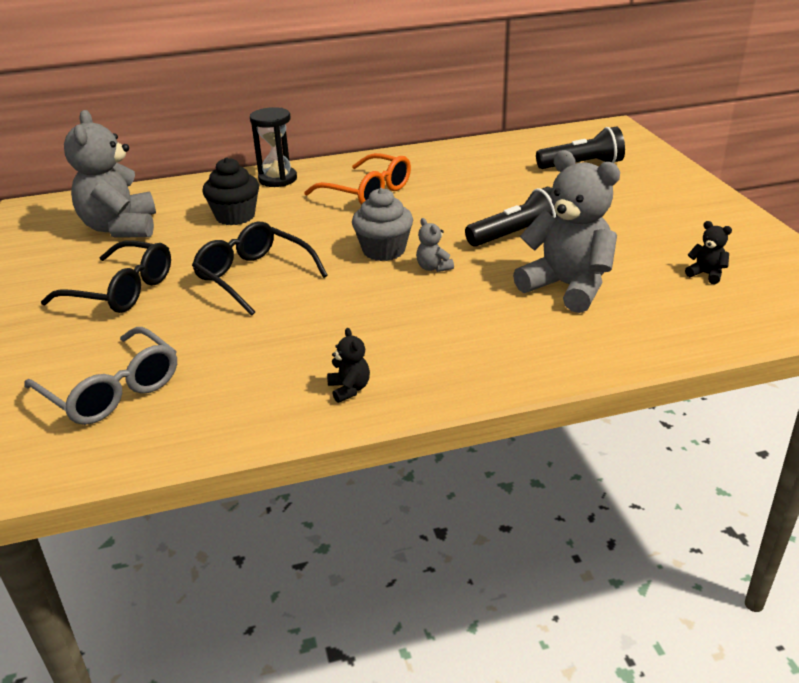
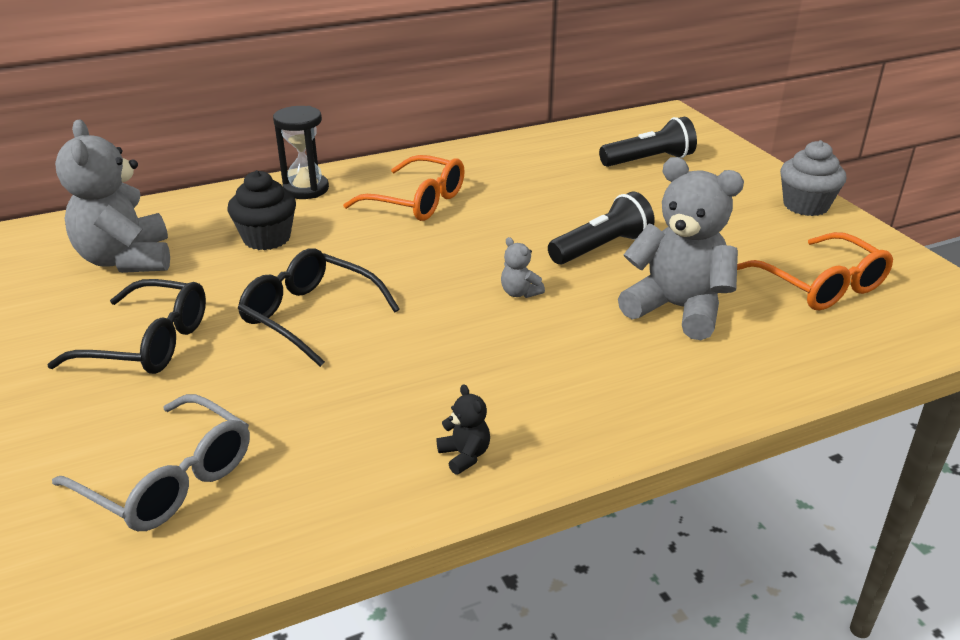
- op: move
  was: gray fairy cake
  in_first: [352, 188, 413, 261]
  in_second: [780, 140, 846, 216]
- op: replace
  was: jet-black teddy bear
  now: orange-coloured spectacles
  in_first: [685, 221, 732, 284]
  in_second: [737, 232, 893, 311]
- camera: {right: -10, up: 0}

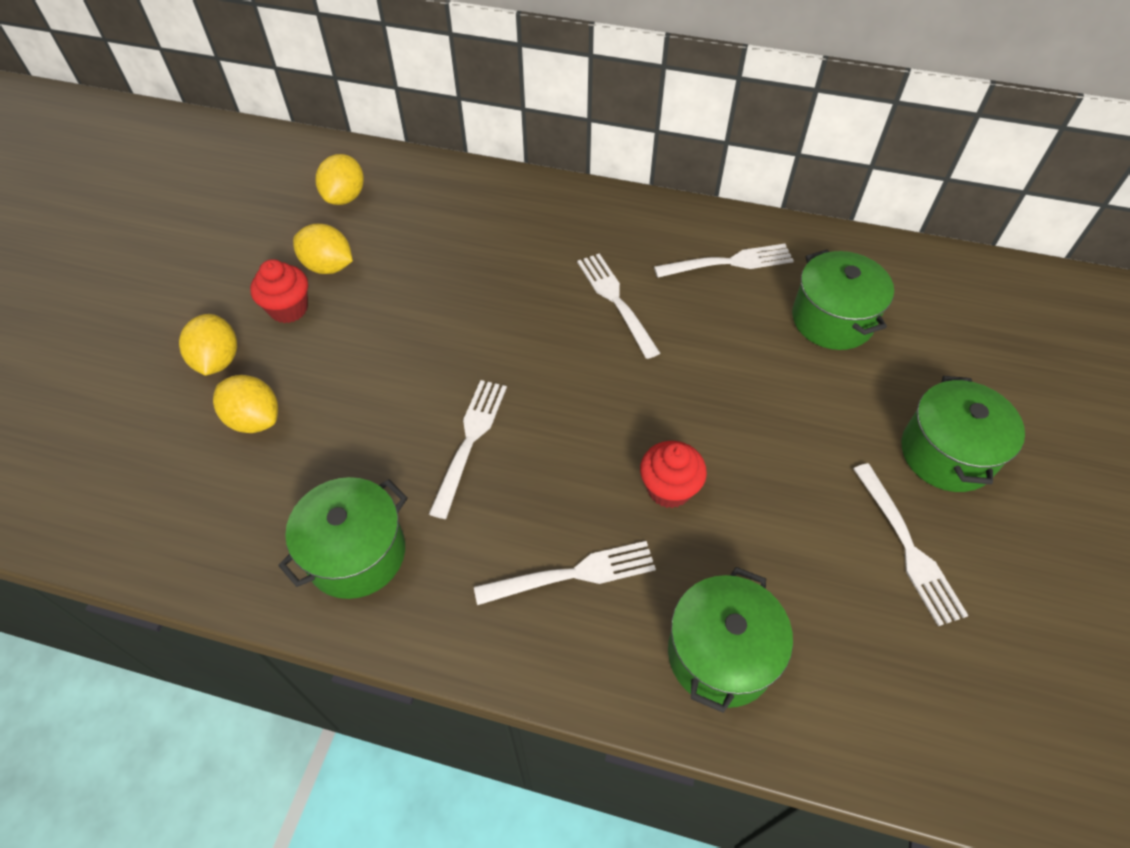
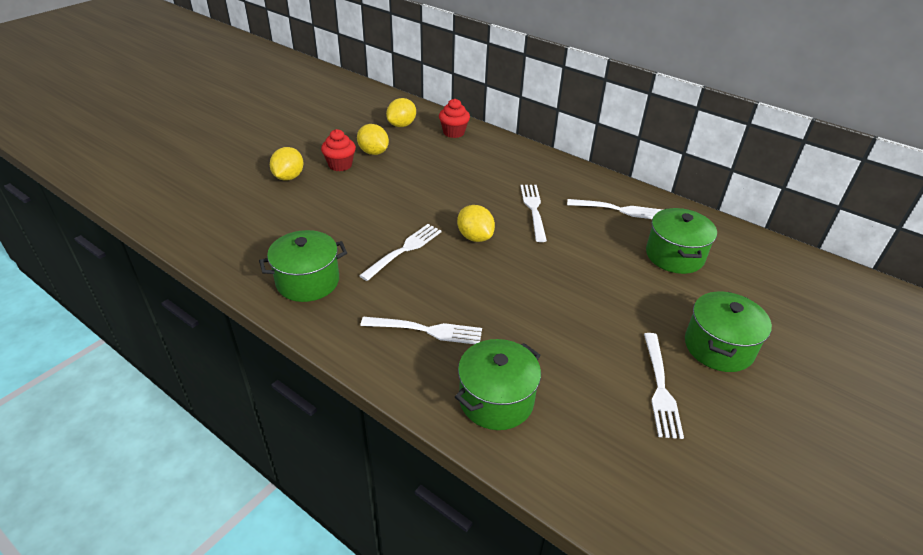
- op: move
  was: golden toy lemon
  in_first: [213, 375, 278, 433]
  in_second: [457, 205, 495, 242]
- op: move
  was: scarlet fairy cake
  in_first: [640, 441, 707, 508]
  in_second: [439, 99, 470, 138]
- camera: {right: 20, up: -15}

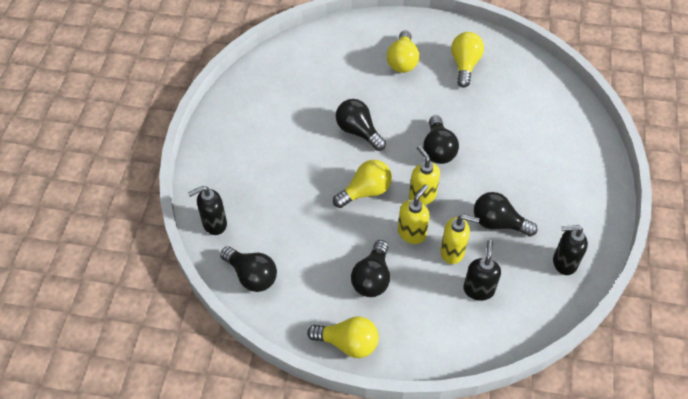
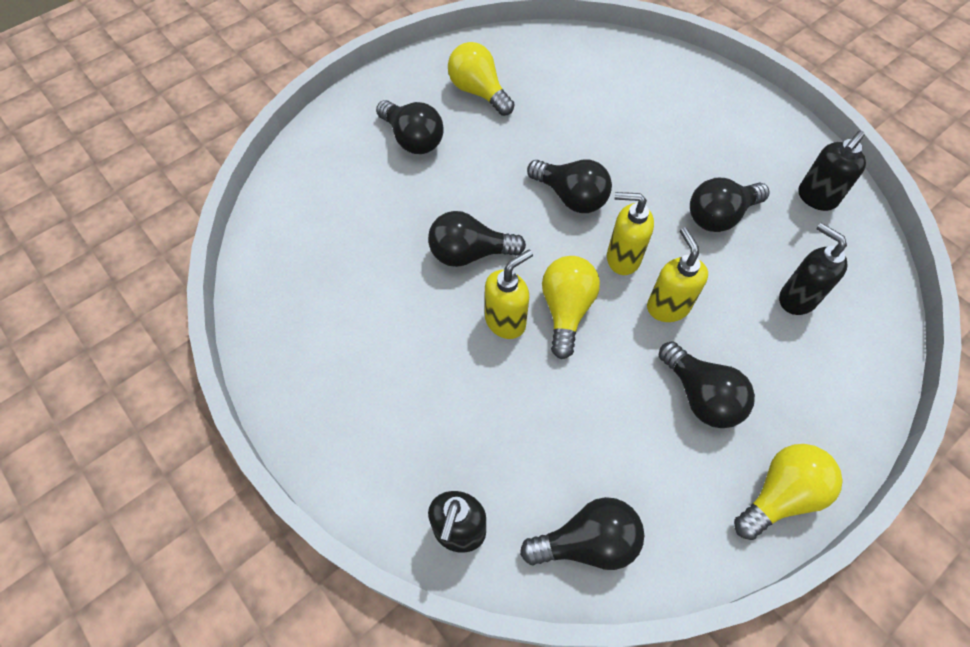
- op: recolor
  was: golden bulb
  now: jet-black bulb
  in_first: [387, 31, 419, 73]
  in_second: [376, 100, 444, 154]
- op: move
  was: golden soap pump
  in_first: [440, 214, 479, 264]
  in_second: [485, 250, 533, 339]
- camera: {right: -50, up: 5}

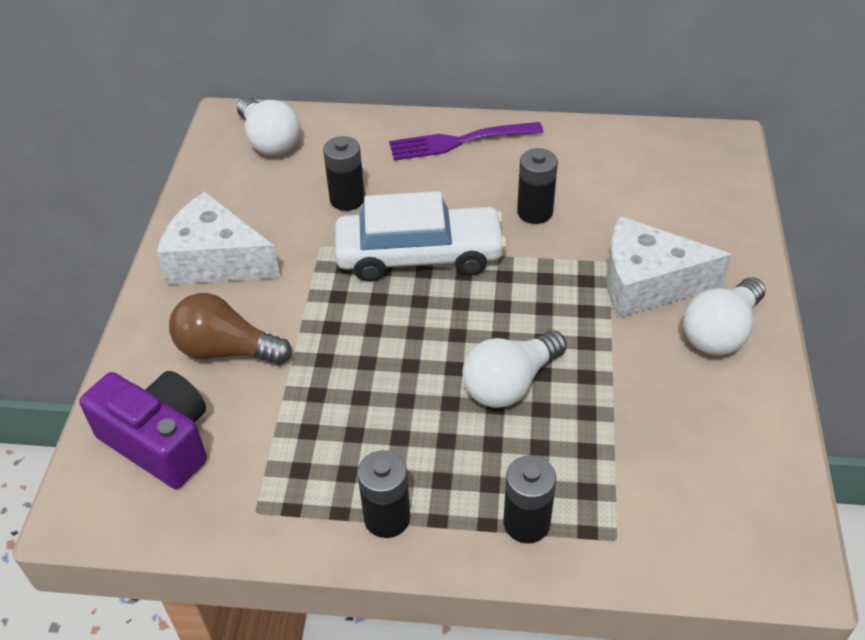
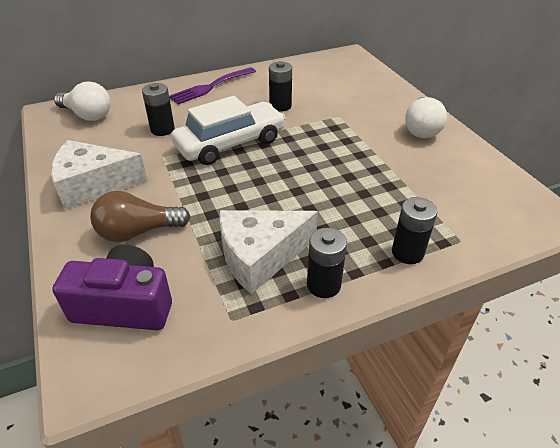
- op: move
  was: pure white cheese
  in_first: [606, 216, 732, 318]
  in_second: [220, 210, 318, 294]
- op: delete
  was: pure white bulb
  in_first: [462, 330, 567, 408]
- camera: {right: -30, up: -5}

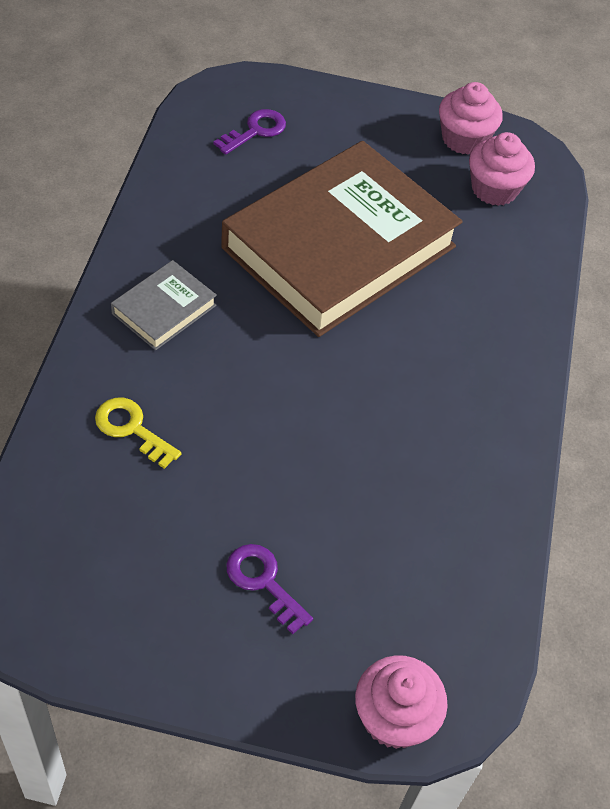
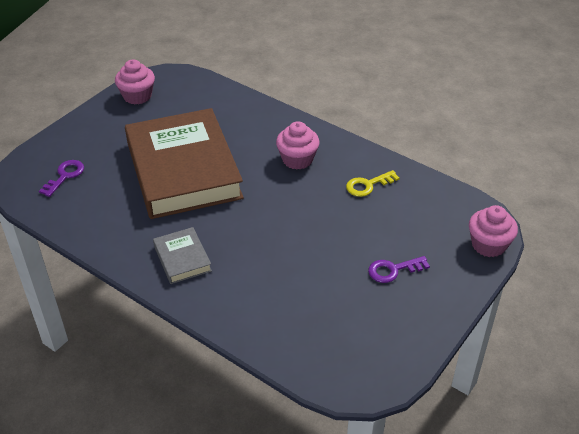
- op: rotate
  was: purple key
  in_first: [214, 109, 286, 155]
  in_second: [39, 160, 84, 197]
  clockwise: 45
- op: move
  was: pink fairy cake
  in_first: [469, 132, 535, 206]
  in_second: [276, 121, 320, 170]
- op: move
  was: golden key
  in_first: [95, 398, 181, 469]
  in_second: [346, 170, 400, 197]
- camera: {right: -60, up: -10}

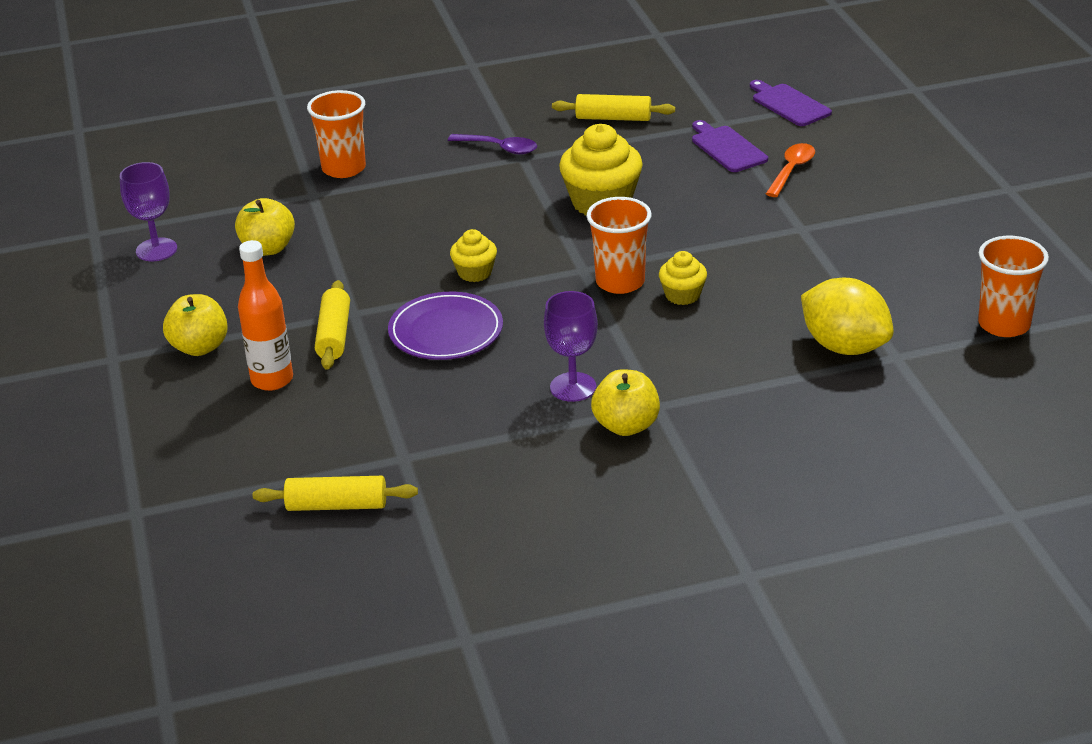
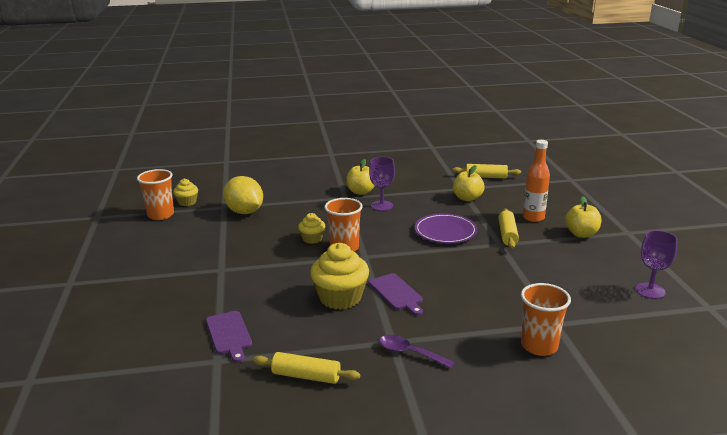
- op: move
  was: purple chopping board
  in_first: [750, 80, 832, 126]
  in_second: [369, 273, 423, 316]
- op: delete
  was: orange-coloured tablespoon
  in_first: [766, 143, 815, 197]
- op: move
  was: golden apple fruit
  in_first: [235, 198, 295, 256]
  in_second: [453, 165, 485, 201]
- op: move
  was: golden fairy cake
  in_first: [450, 229, 497, 282]
  in_second: [173, 179, 198, 206]
- camera: {right: -175, up: -10}

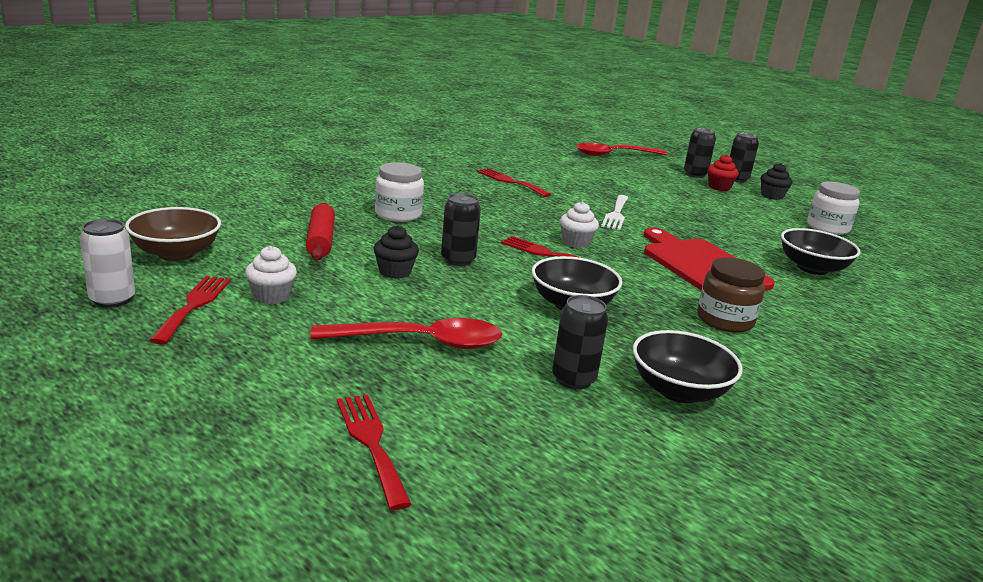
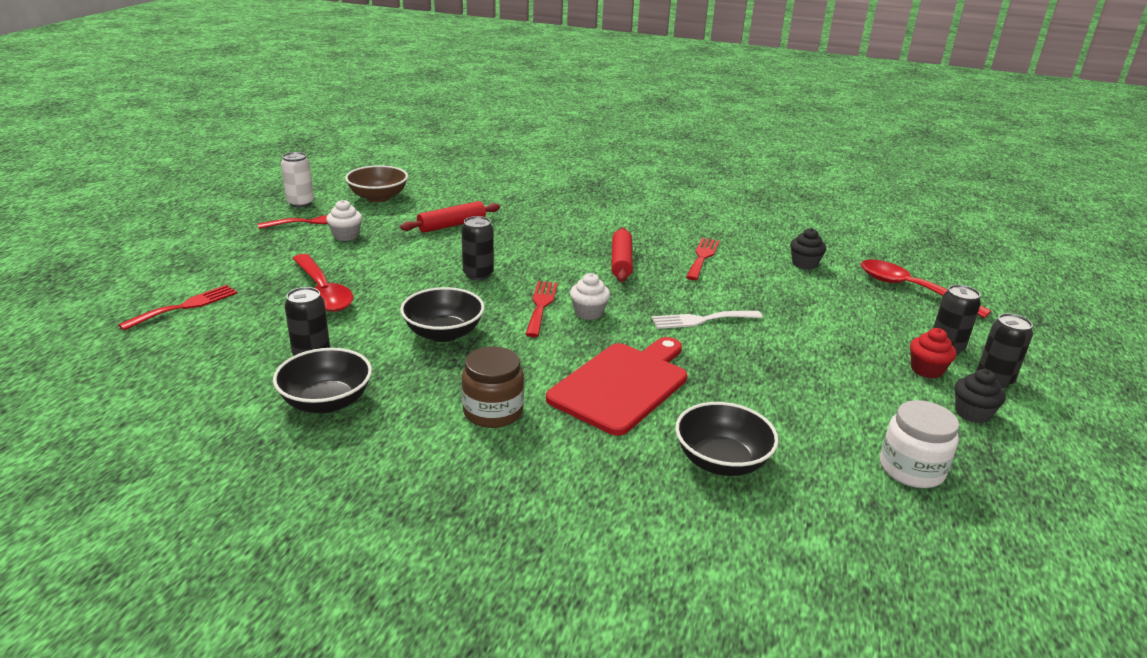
- op: delete
  was: pure white preserve jar
  in_first: [375, 162, 424, 222]
- op: move
  was: jet-black fairy cake
  in_first: [373, 225, 419, 279]
  in_second: [790, 228, 826, 270]
- op: insert
  now: scarlet rolling pin
  in_second: [611, 227, 633, 282]
- camera: {right: 65, up: 5}

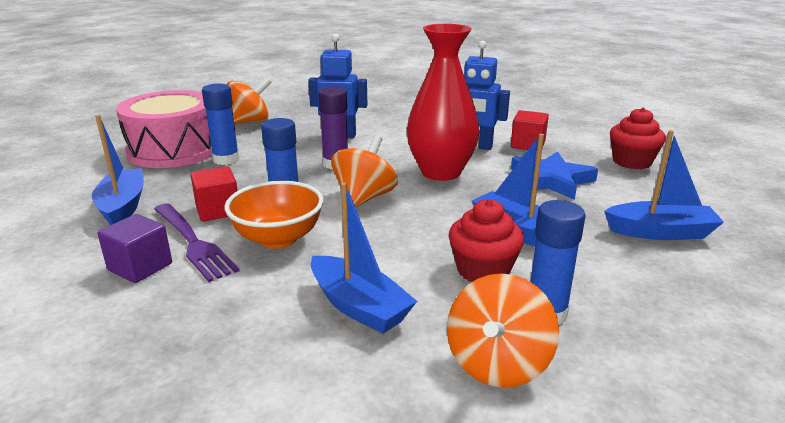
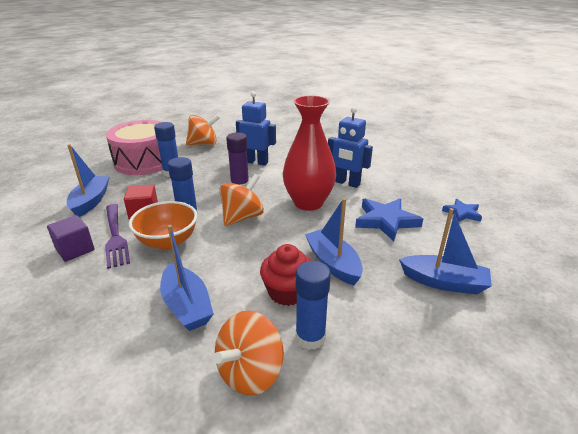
- op: replace
  was: scarlet fairy cake
  now: cobalt star
  in_first: [610, 107, 666, 169]
  in_second: [442, 199, 482, 222]
- op: delete
  was: scarlet solid cube
  in_first: [511, 110, 549, 150]
- camera: {right: 15, up: 5}

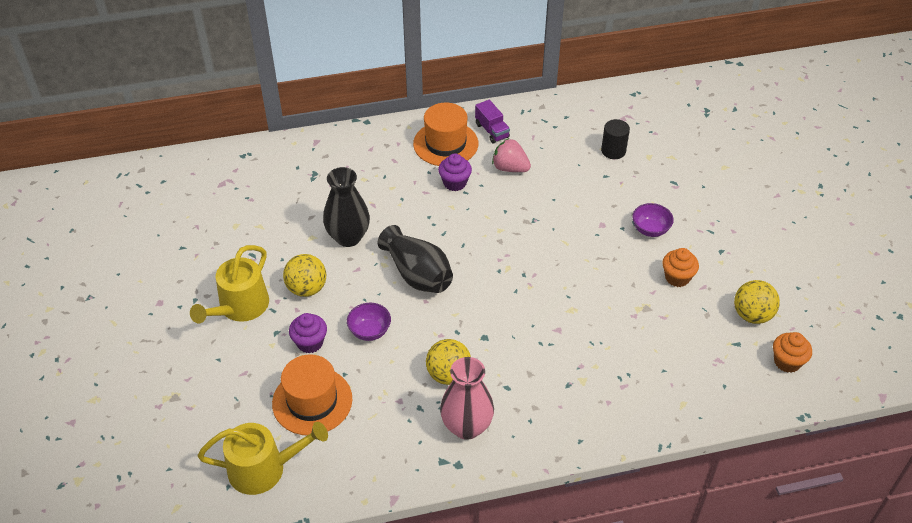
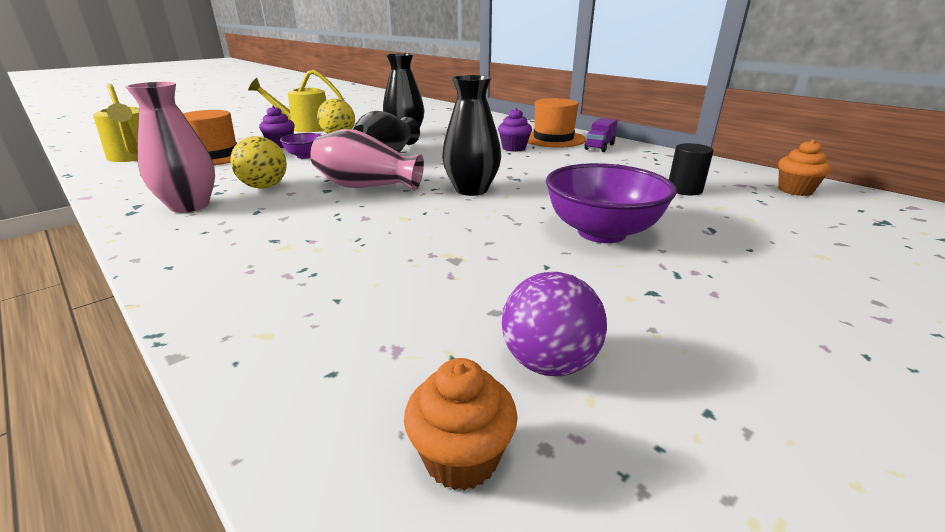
- op: delete
  was: pink strawberry
  in_first: [492, 138, 531, 172]
- op: resize
  was: purple bowl
  in_first: [632, 203, 674, 237]
  in_second: [546, 163, 677, 243]
  ratio: 1.91
- op: move
  was: orange-coloured fairy cake
  in_first: [662, 248, 699, 287]
  in_second: [778, 140, 831, 196]
- op: recolor
  was: golden sphere
  now: purple sphere
  in_first: [734, 280, 780, 324]
  in_second: [501, 272, 607, 376]
- op: insert
  now: jet-black tall vase
  in_second: [442, 75, 501, 196]
- op: insert
  now: pink tall vase
  in_second: [310, 129, 424, 191]
- camera: {right: 60, up: -20}

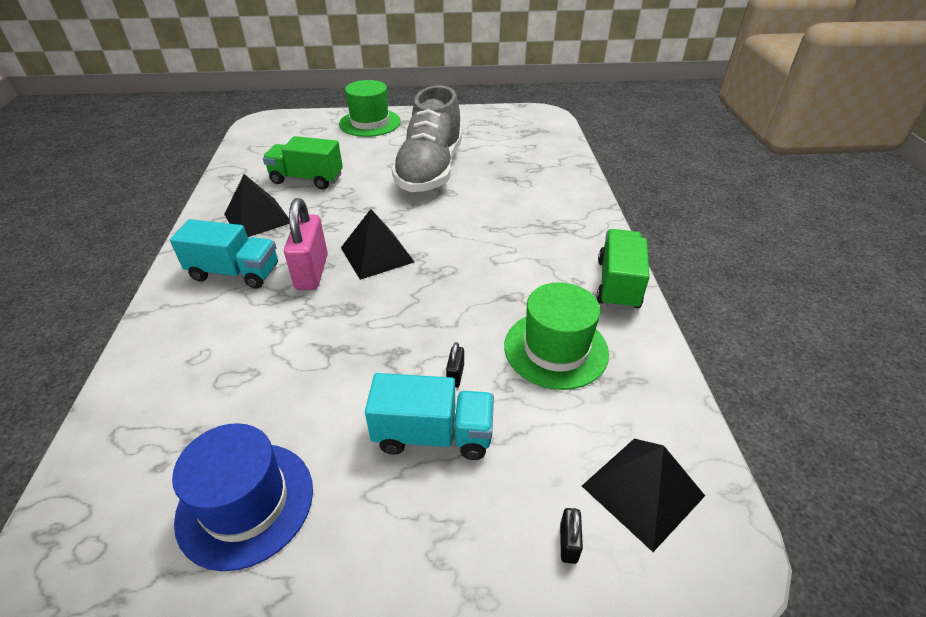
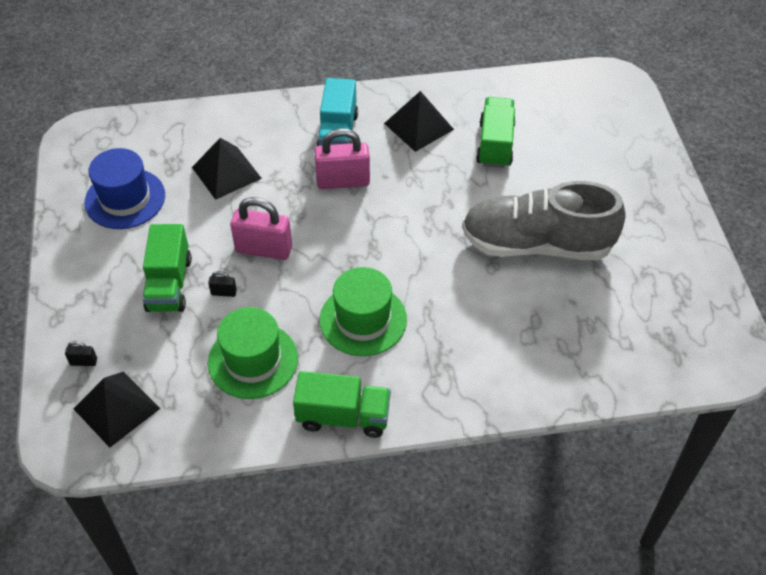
- op: move
  was: green tall hat
  in_first: [339, 80, 401, 137]
  in_second: [320, 267, 407, 356]
- op: move
  was: jet-black solid pyramid
  in_first: [341, 209, 414, 280]
  in_second: [192, 138, 262, 200]
- op: recolor
  was: aqua lorry
  now: green lorry
  in_first: [365, 373, 494, 460]
  in_second: [142, 224, 192, 312]
- op: insert
  now: pink padlock
  in_second: [230, 197, 292, 260]
- camera: {right: 85, up: 10}

